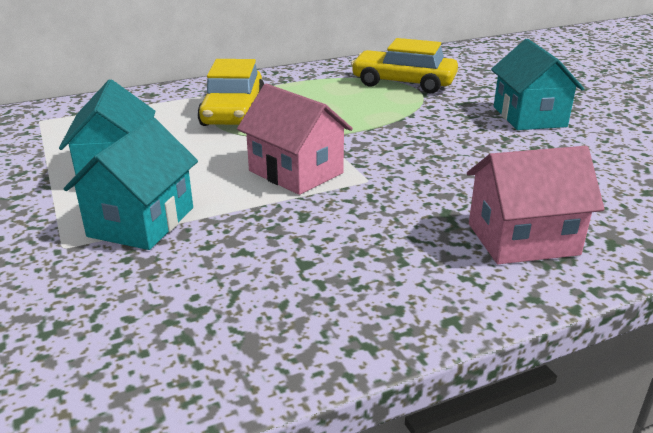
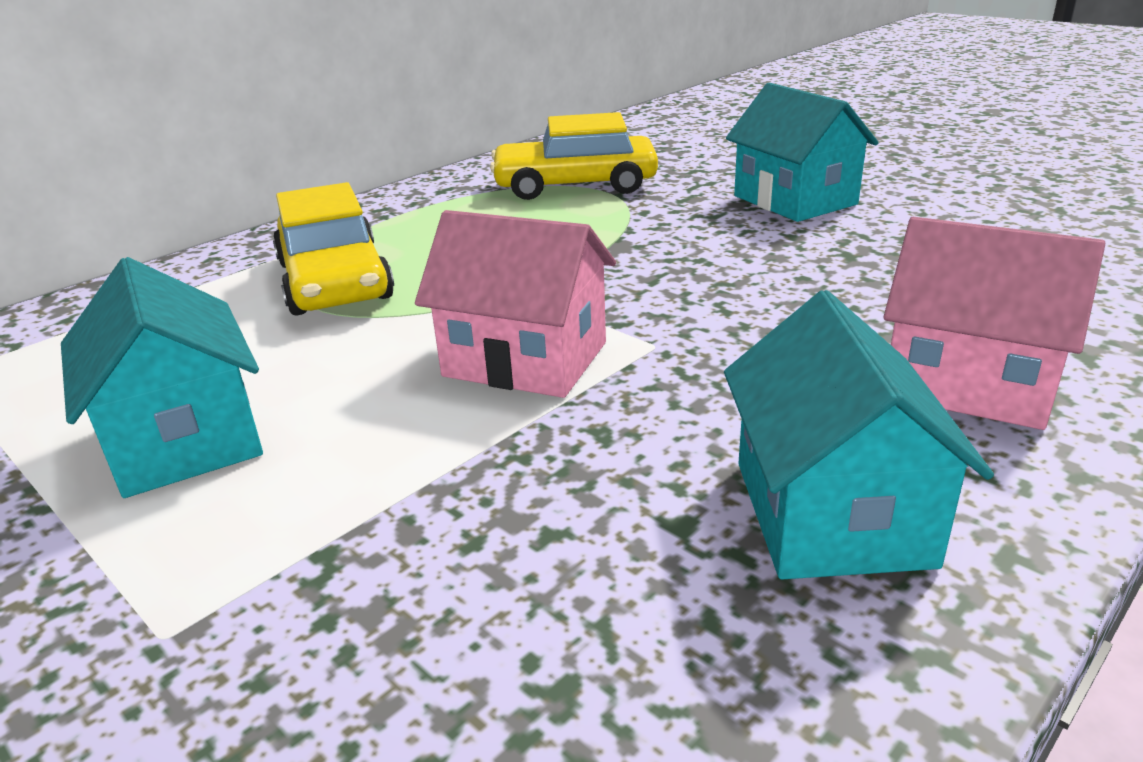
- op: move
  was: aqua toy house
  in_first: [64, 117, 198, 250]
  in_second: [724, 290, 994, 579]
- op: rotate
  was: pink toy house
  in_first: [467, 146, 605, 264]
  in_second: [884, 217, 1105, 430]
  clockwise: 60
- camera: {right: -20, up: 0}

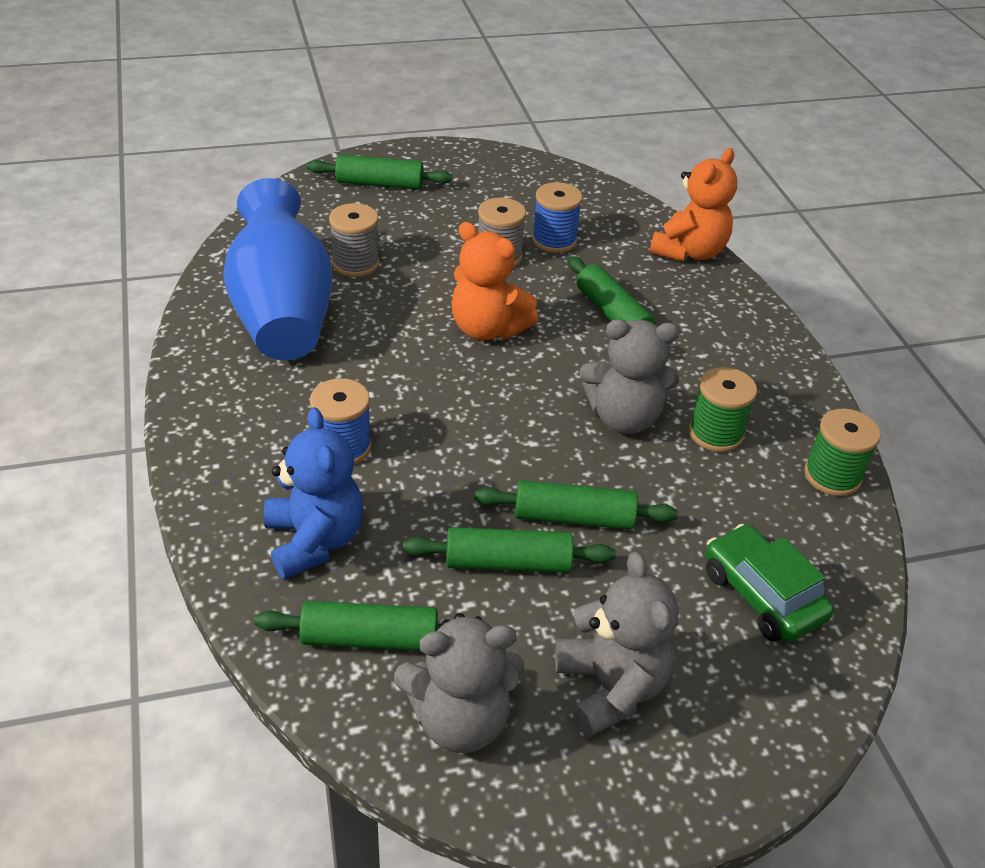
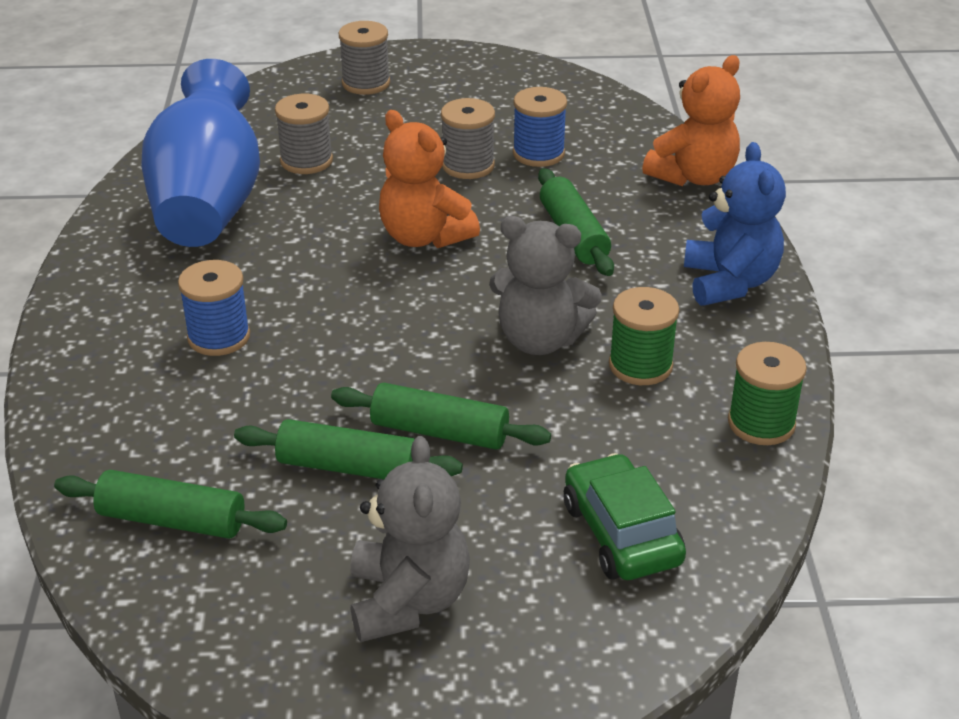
- op: replace
  was: green rolling pin
  now: gray reel of thread
  in_first: [307, 154, 452, 189]
  in_second: [339, 21, 390, 95]
- op: move
  was: cobalt teddy bear
  in_first: [264, 407, 363, 579]
  in_second: [684, 142, 786, 306]
- op: delete
  was: gray teddy bear
  in_first: [394, 613, 525, 753]
- camera: {right: 15, up: -5}

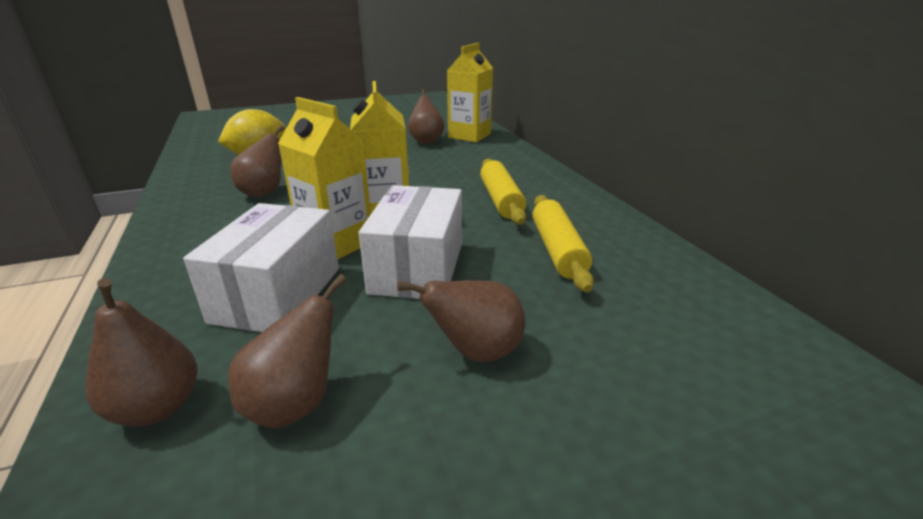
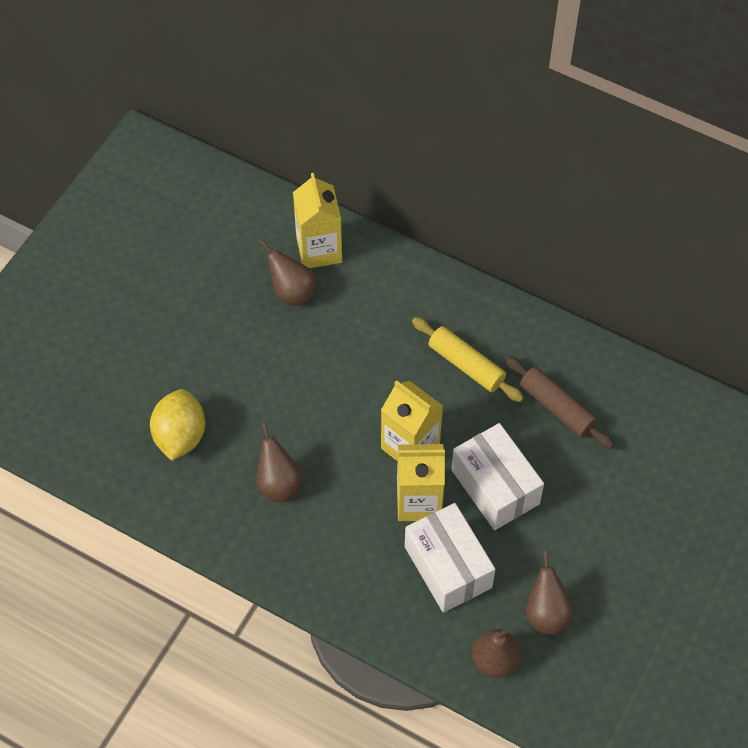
- op: recolor
  was: golden rolling pin
  now: brown rolling pin
  in_first: [532, 195, 594, 293]
  in_second: [505, 356, 614, 449]
- op: delete
  was: brown toy pear
  in_first: [397, 280, 525, 362]
- camera: {right: -40, up: 30}

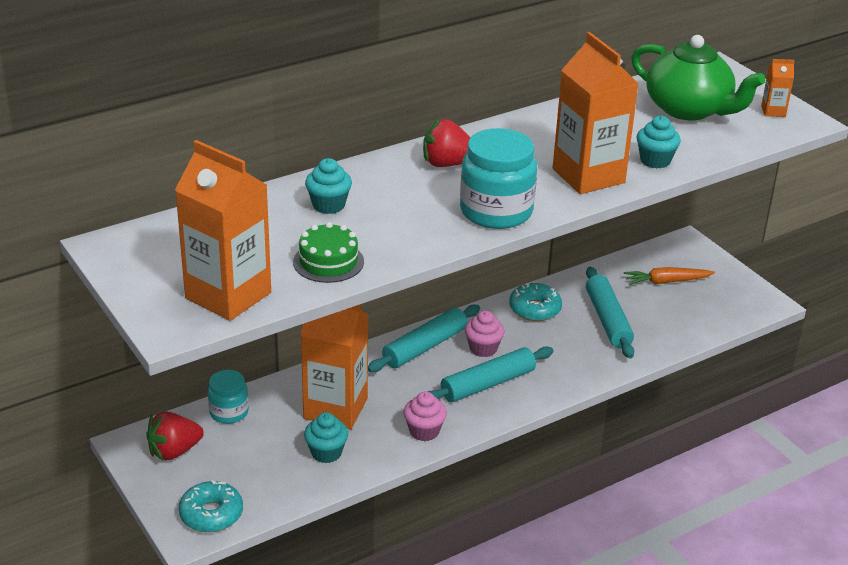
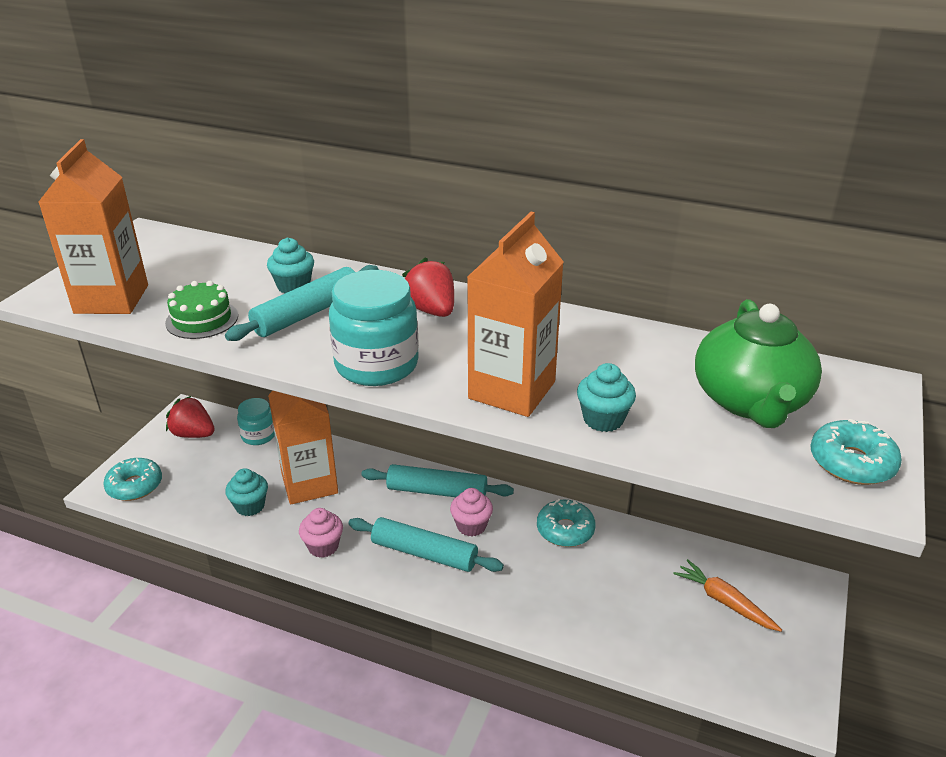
- op: replace
  was: orange-coloured milk carton
  now: aqua donut
  in_first: [761, 59, 795, 117]
  in_second: [810, 419, 902, 485]
- op: move
  was: aqua rolling pin
  in_first: [586, 267, 634, 358]
  in_second: [225, 265, 378, 341]
- camera: {right: 55, up: 0}

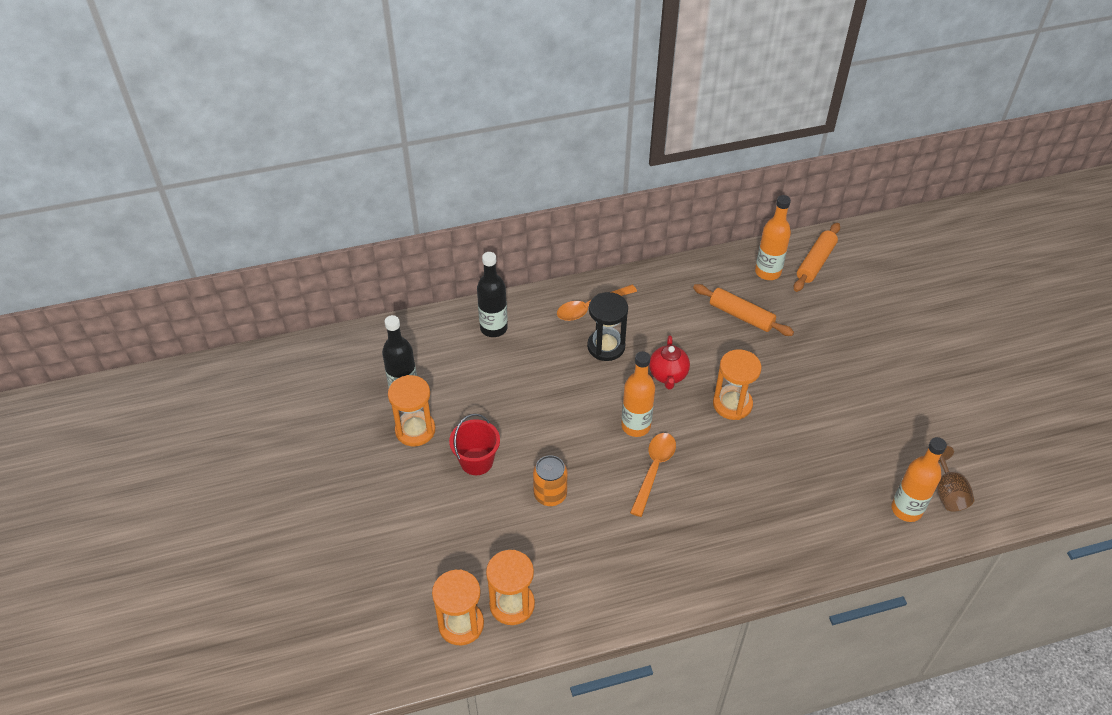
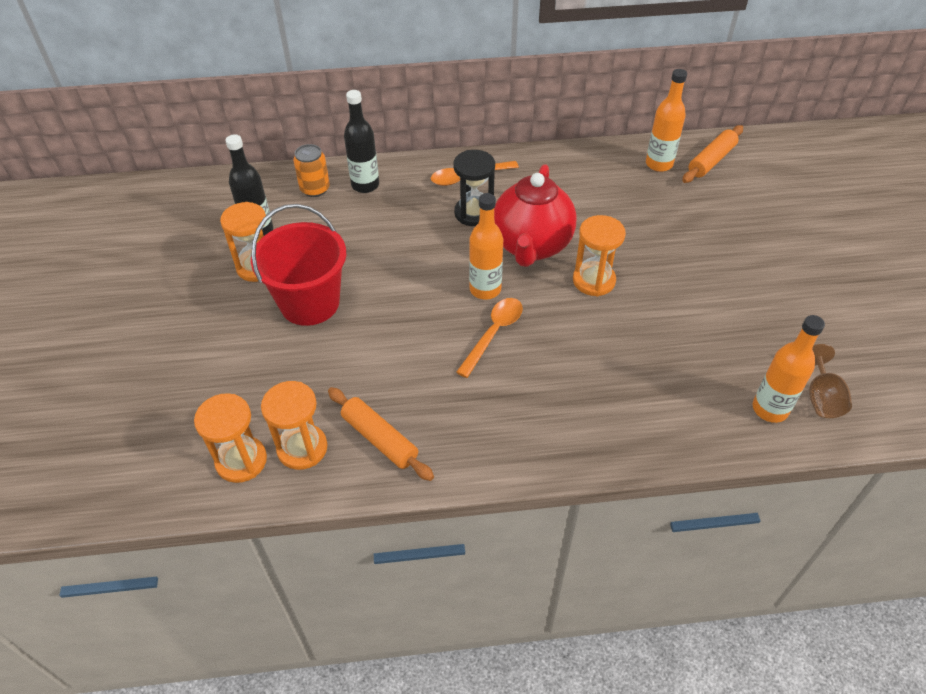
- op: move
  was: orange-coloured rolling pin
  in_first: [693, 284, 794, 336]
  in_second: [328, 387, 434, 481]
- op: resize
  was: scarlet teapot
  in_first: [649, 335, 690, 390]
  in_second: [494, 164, 577, 267]
  ratio: 1.92
- op: resize
  was: scarlet pail
  in_first: [449, 414, 500, 475]
  in_second: [251, 204, 346, 326]
  ratio: 1.7
- op: move
  was: orange-coloured tin
  in_first: [533, 455, 567, 506]
  in_second: [293, 144, 330, 197]
- camera: {right: 10, up: 0}

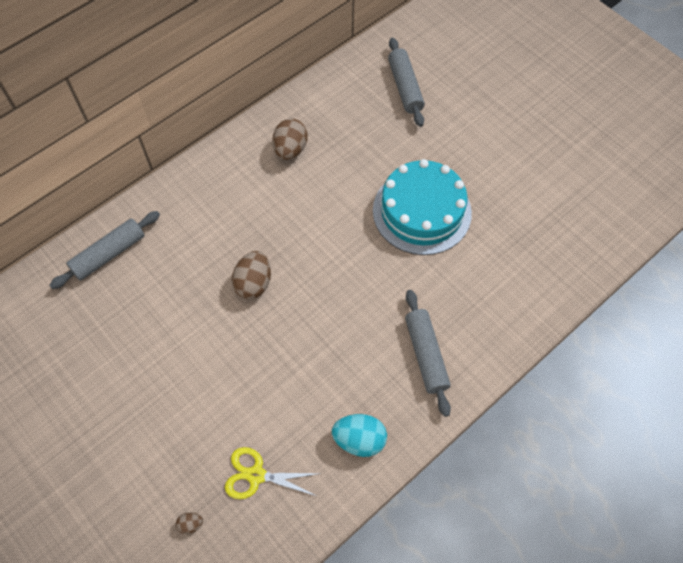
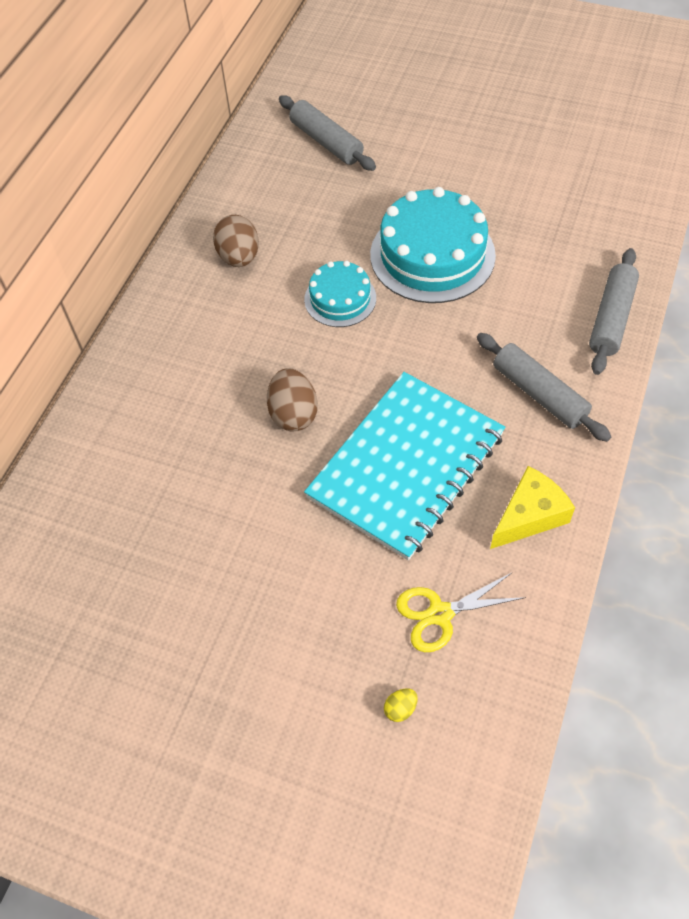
- op: move
  was: gray rolling pin
  in_first: [49, 211, 160, 289]
  in_second: [589, 248, 639, 375]
- op: replace
  was: aqua egg shape
  now: golden cheese
  in_first: [332, 414, 387, 457]
  in_second: [490, 466, 575, 549]
- op: recolor
  was: brown egg shape
  now: golden egg shape
  in_first: [176, 512, 203, 534]
  in_second: [384, 688, 418, 722]
- op: insert
  now: aqua cake
  in_second: [304, 261, 376, 327]
- op: insert
  now: aqua exercise book
  in_second: [304, 372, 505, 560]
- camera: {right: -25, up: -5}

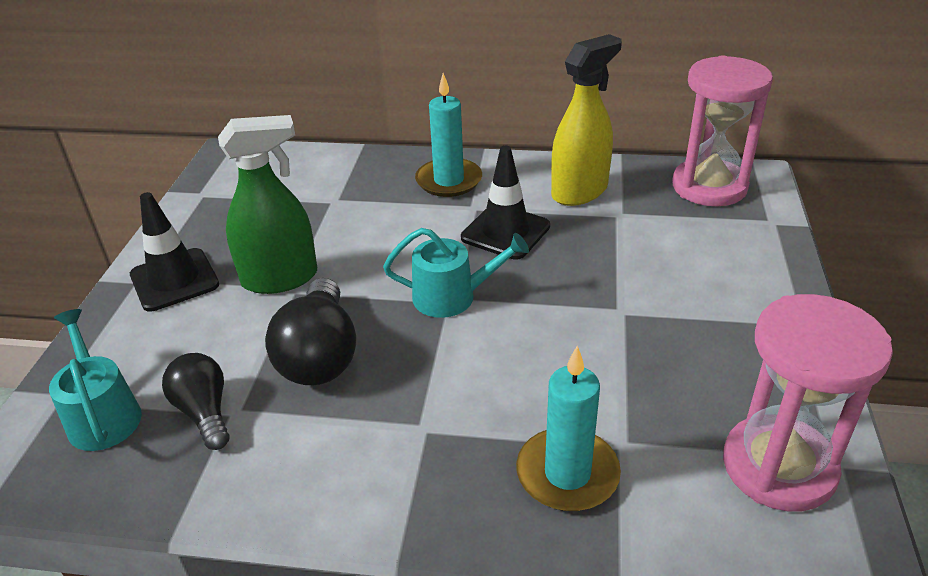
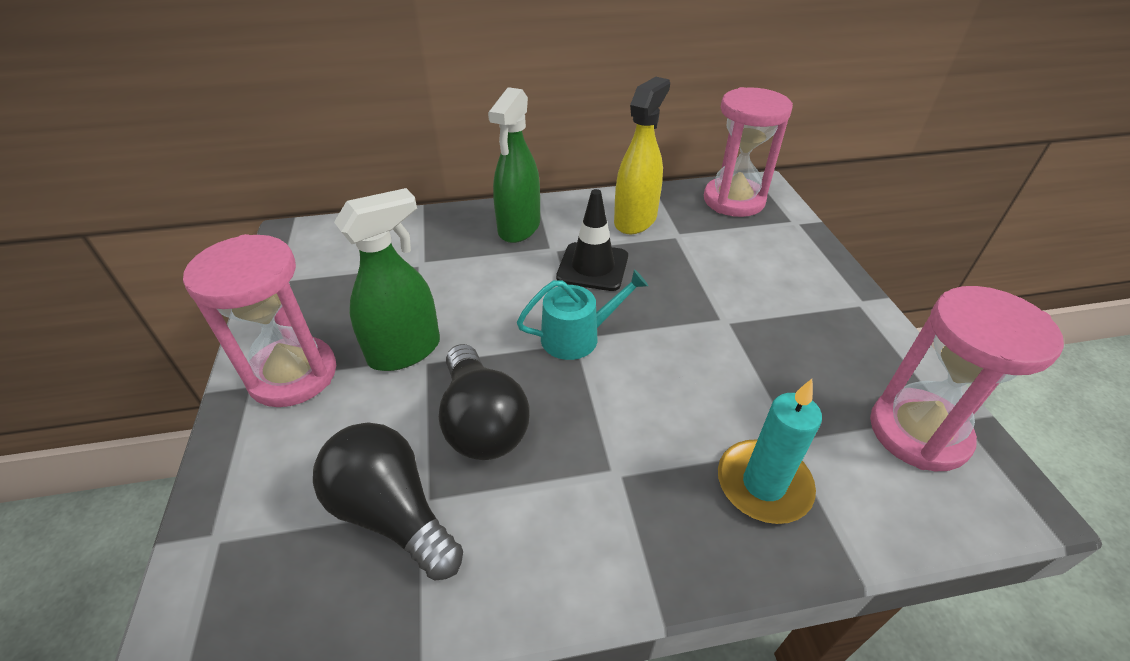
- op: replace
  was: aqua pillar candle
  now: green spray bottle
  in_first: [415, 73, 482, 197]
  in_second: [488, 87, 540, 243]
- op: replace
  was: jet-black safety cone
  now: pink sandglass
  in_first: [130, 192, 219, 312]
  in_second: [183, 234, 336, 407]
- op: delete
  was: aqua watering pot
  in_first: [49, 309, 142, 451]
- op: resize
  was: jet-black bulb
  in_first: [162, 353, 229, 450]
  in_second: [313, 422, 463, 581]
  ratio: 1.55
- camera: {right: -20, up: 5}

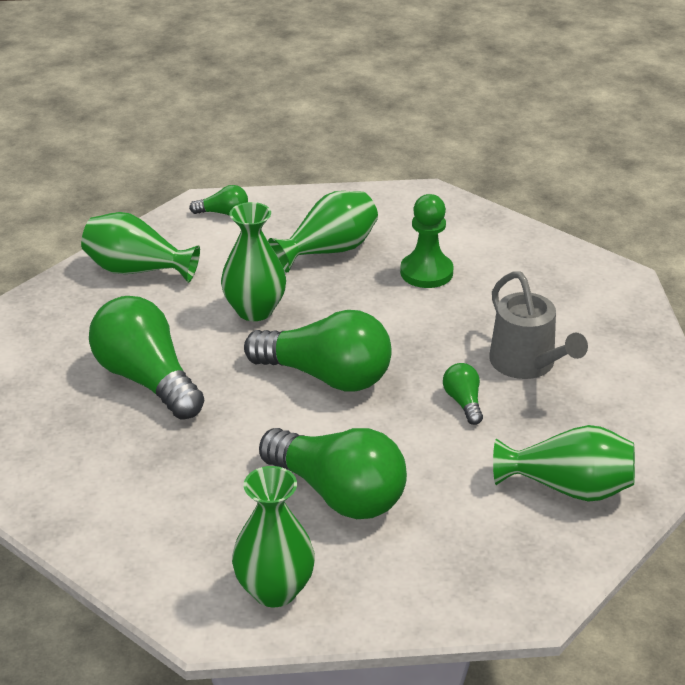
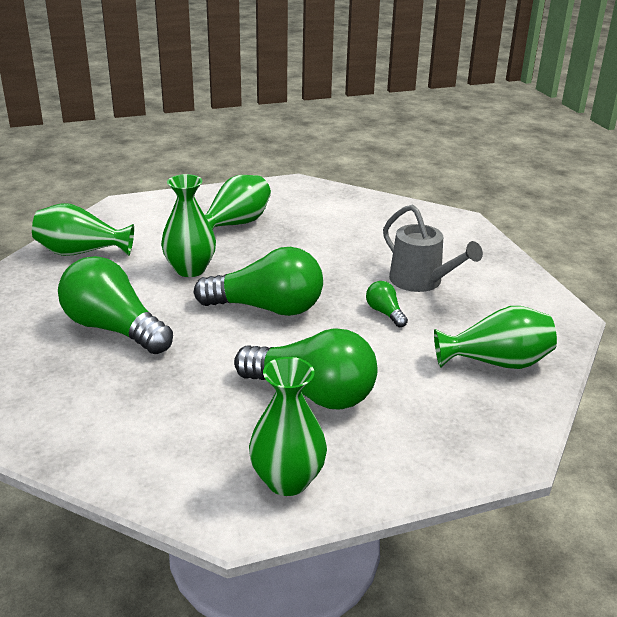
- op: delete
  was: green bulb
  in_first: [189, 185, 248, 216]
- op: delete
  was: green chess pawn
  in_first: [400, 194, 454, 288]
- camera: {right: -15, up: -5}

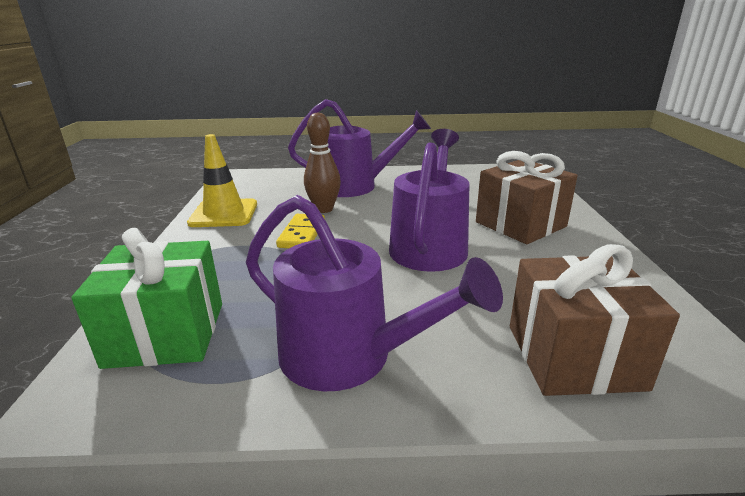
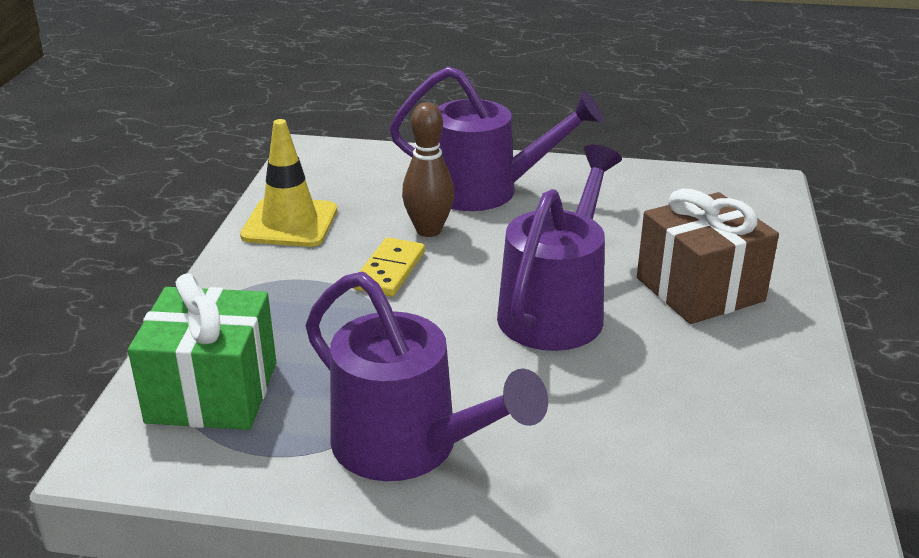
- op: delete
  was: brown gift
  in_first: [510, 244, 680, 396]
- camera: {right: 10, up: 5}

